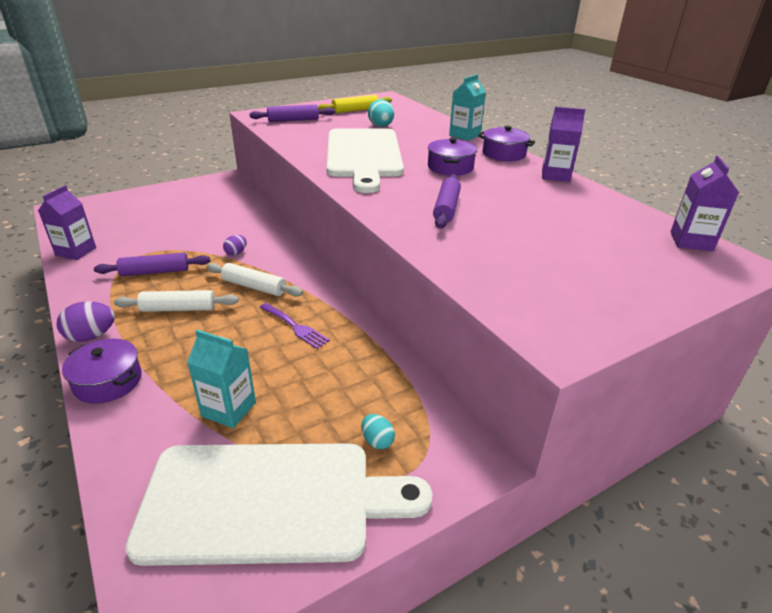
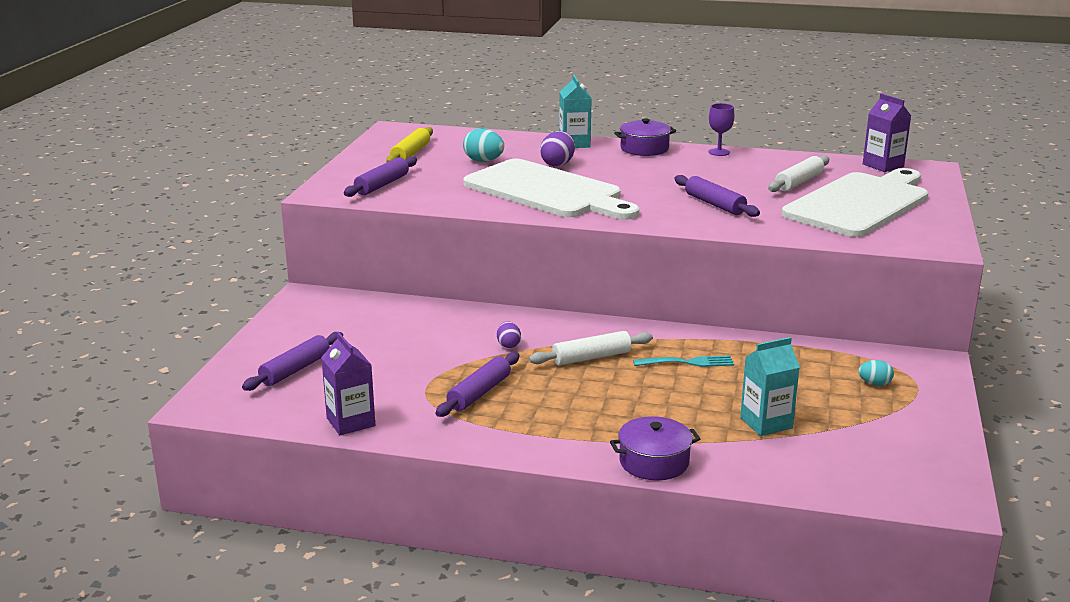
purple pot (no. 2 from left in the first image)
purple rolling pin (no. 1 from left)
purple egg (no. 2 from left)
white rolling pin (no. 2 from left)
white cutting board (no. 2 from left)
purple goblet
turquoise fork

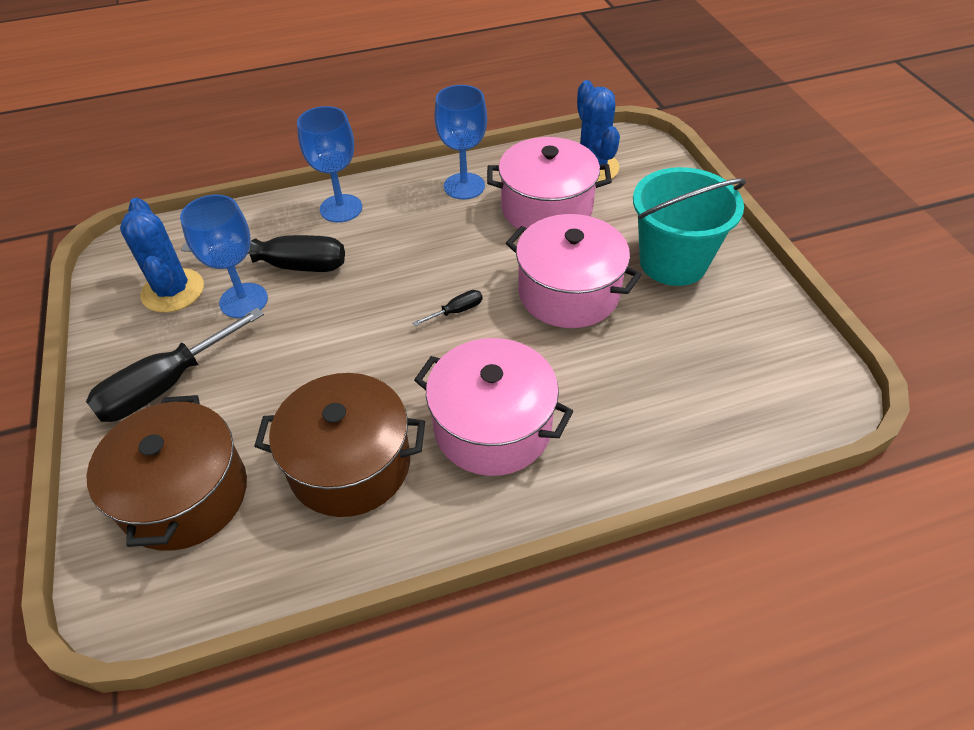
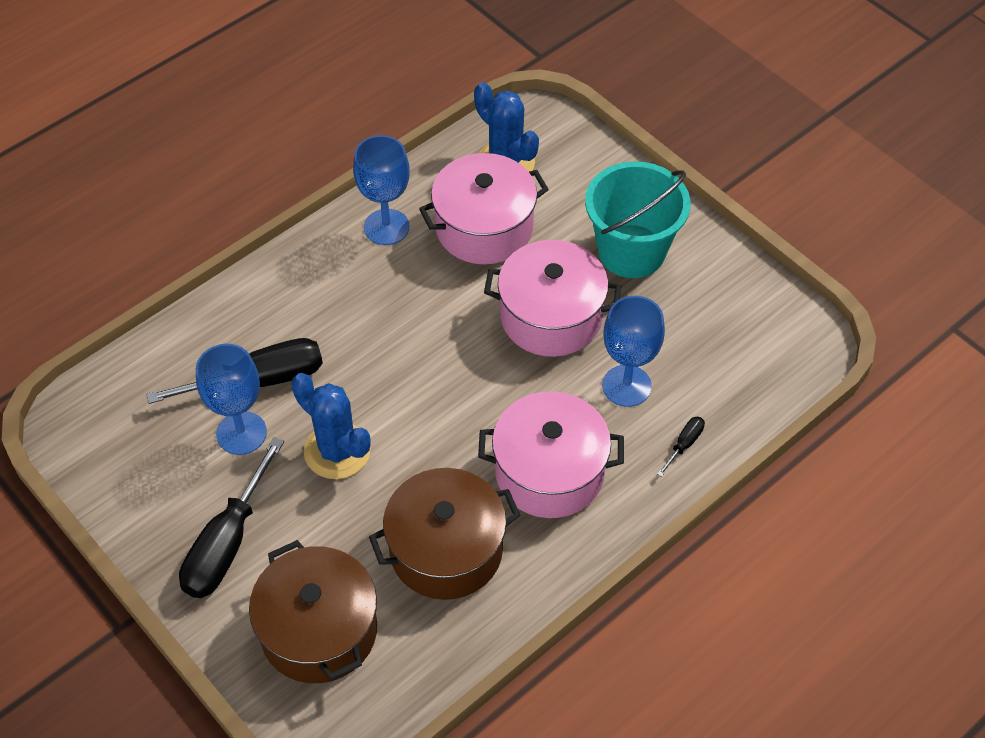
blue cactus (no. 1 from left)
blue goblet (no. 3 from left)
black screwdriver (no. 3 from left)

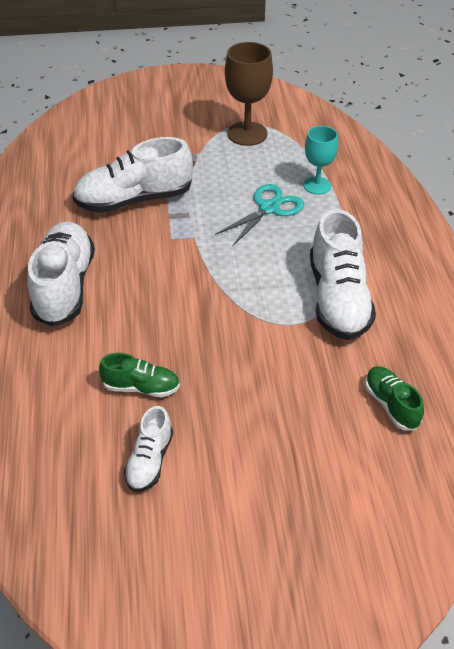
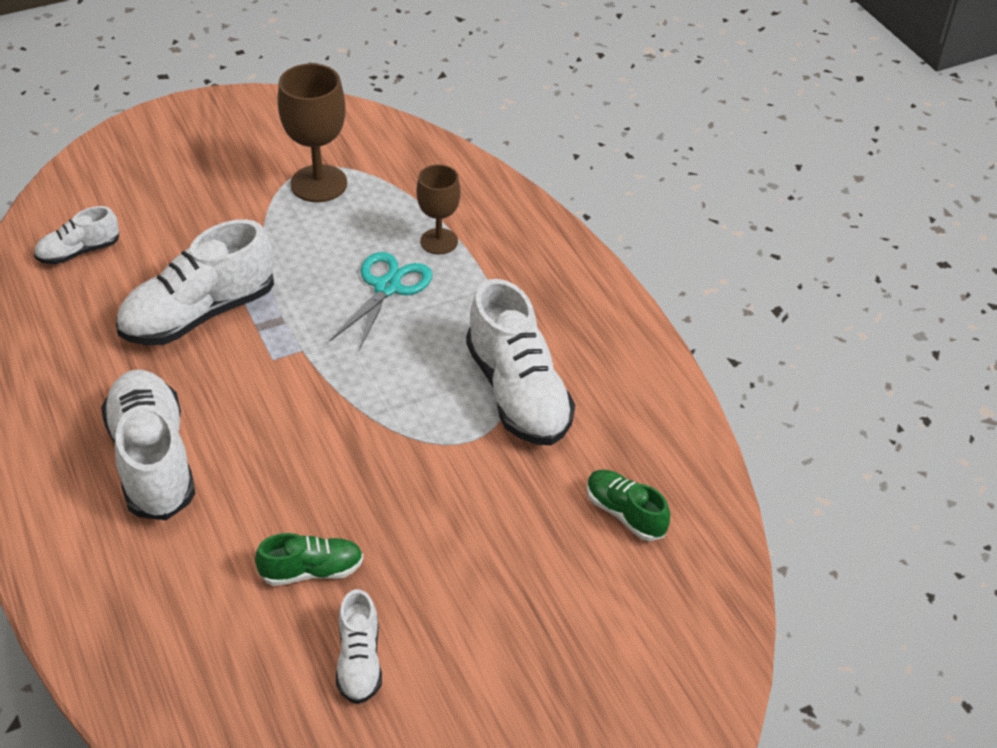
white shoe (no. 1 from left)
brown goblet (no. 2 from left)

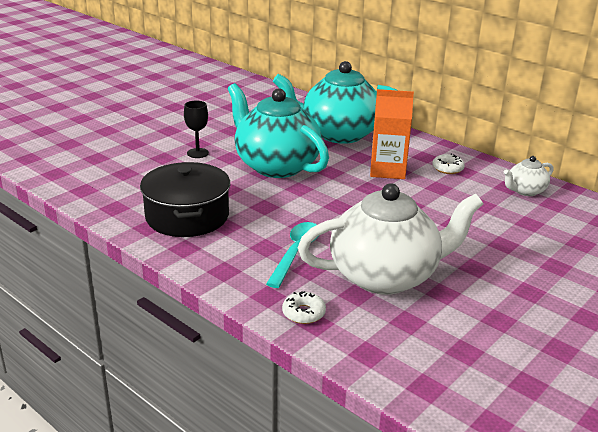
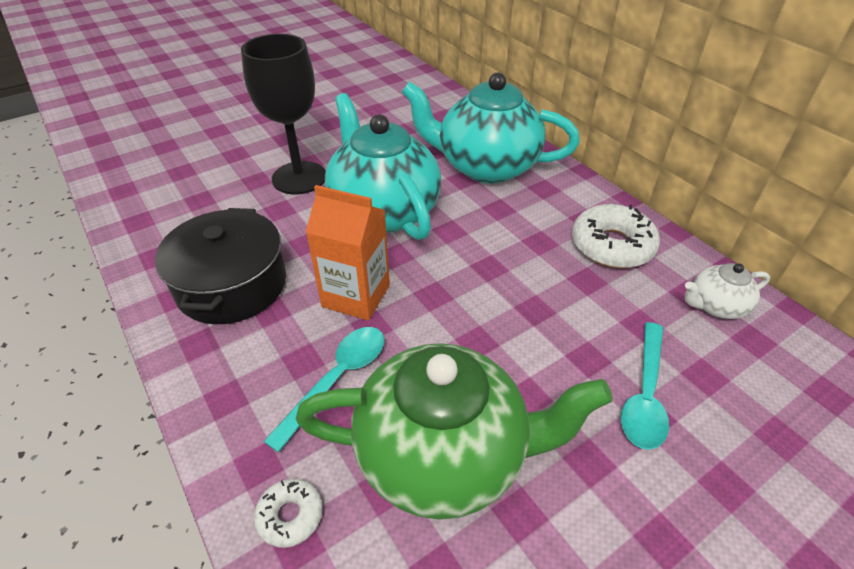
turquoise spoon (no. 2 from left)
orange carton
green teapot
black goblet
white donut (no. 2 from left)

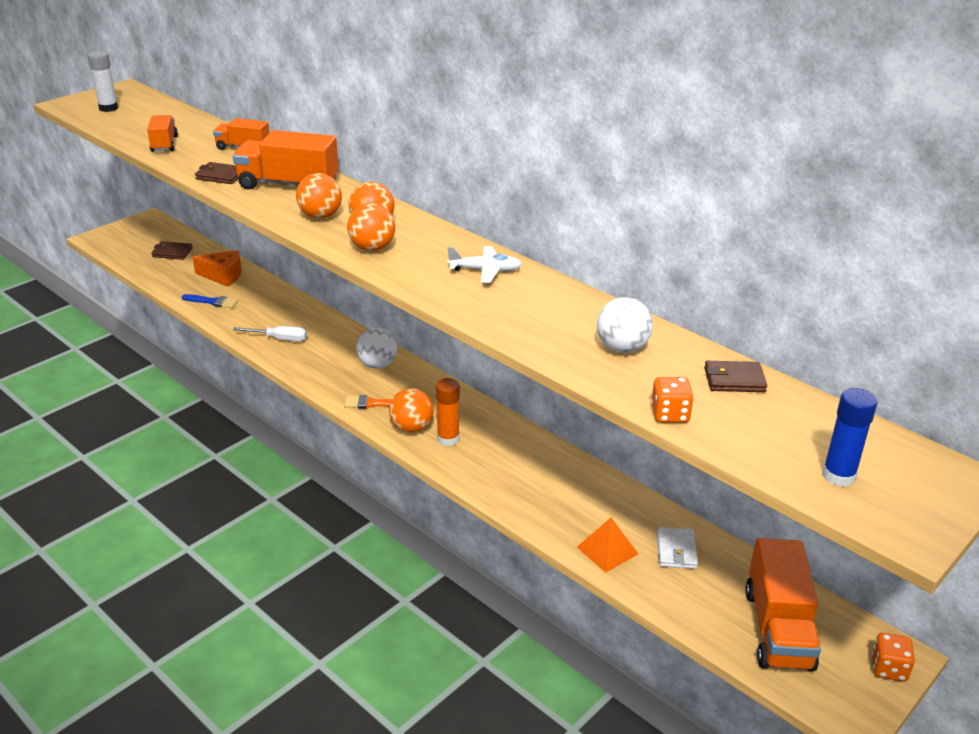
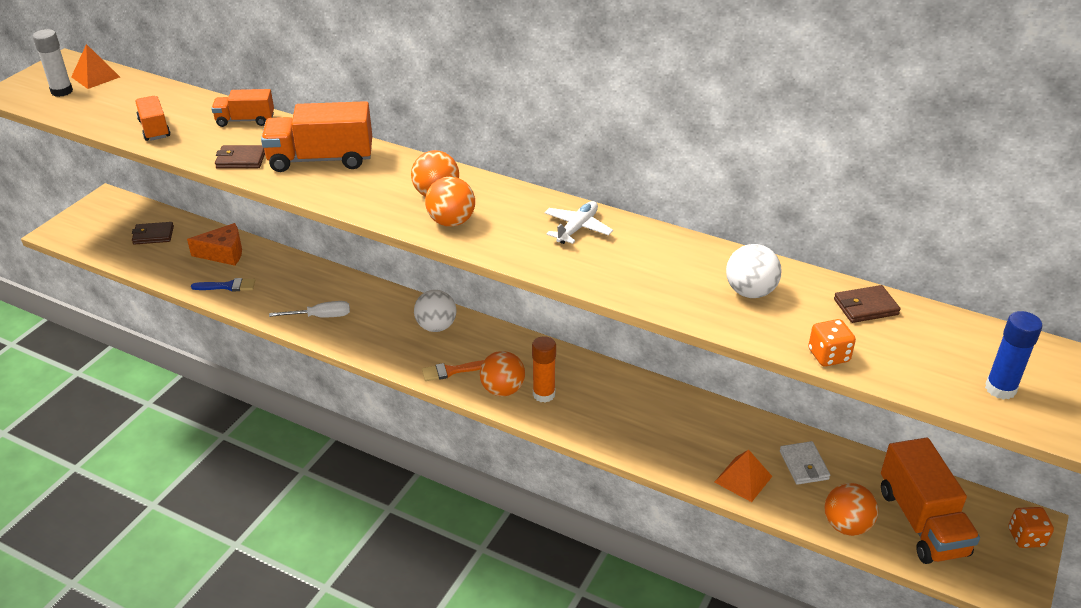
orange pyramid (no. 1 from left)
orange ball (no. 4 from left)
white plane

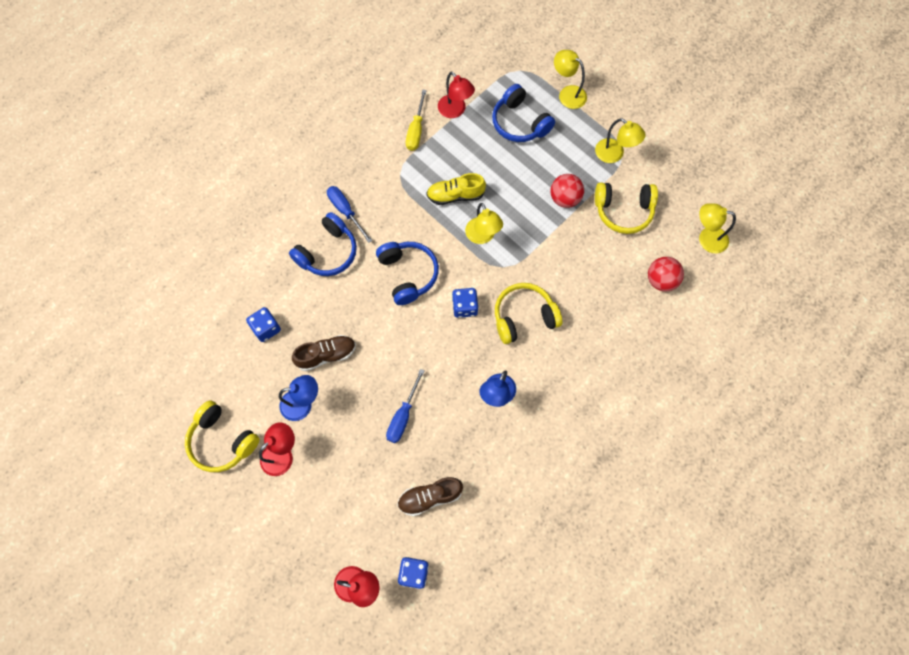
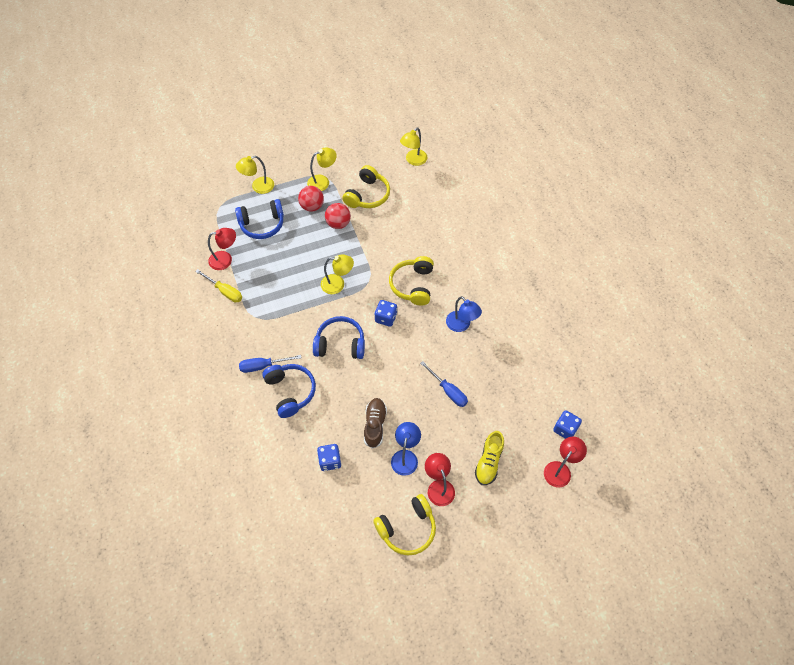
brown shoe (no. 2 from left in the first image)
yellow shoe
red ball (no. 1 from left)

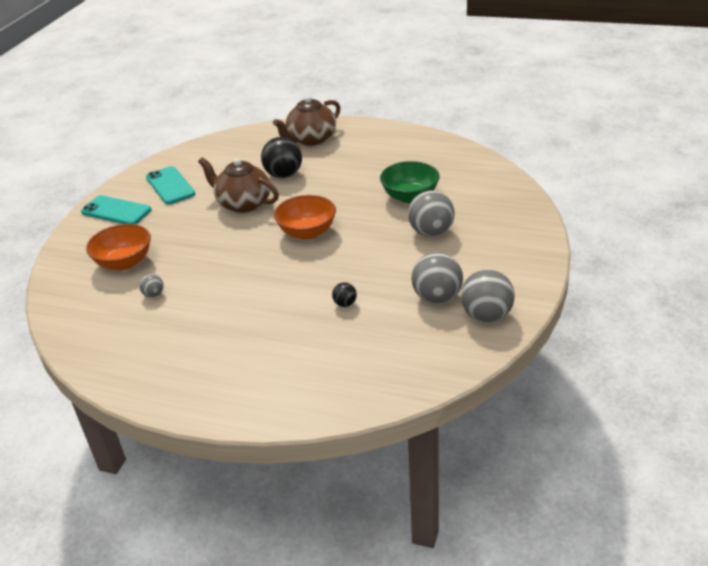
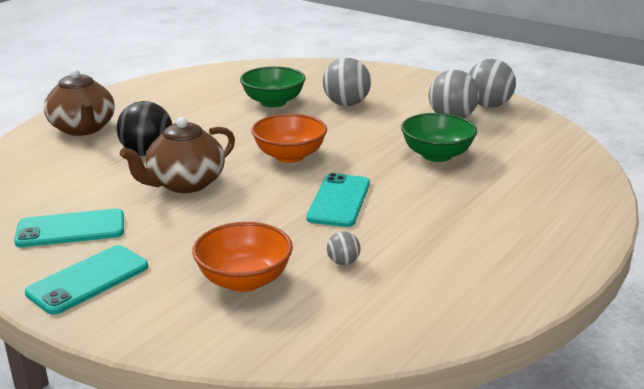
turquoise phone (no. 3 from left)
green bowl (no. 2 from left)

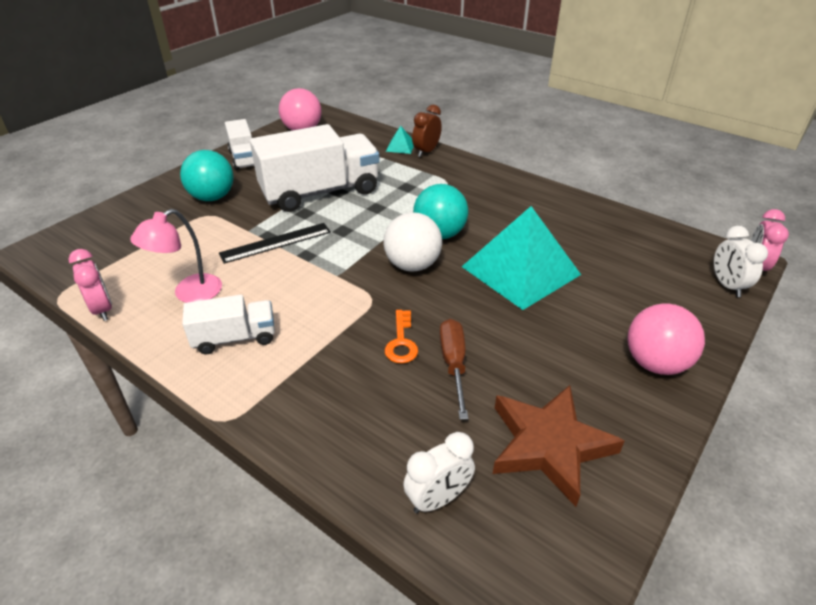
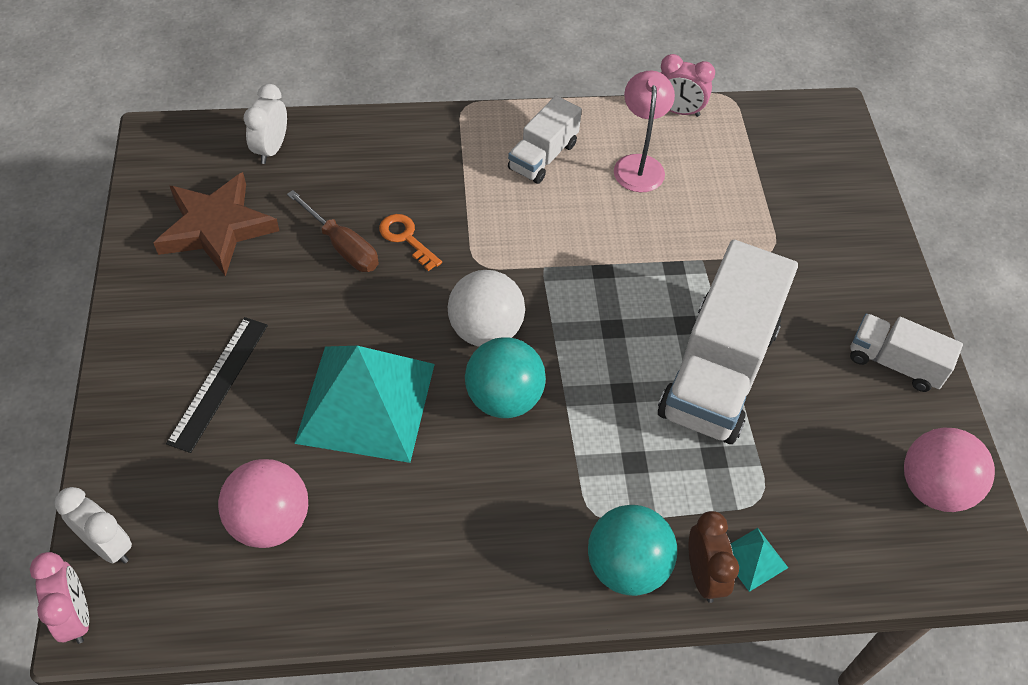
turquoise ball (no. 2 from left)
black ruler
pink ball (no. 1 from left)

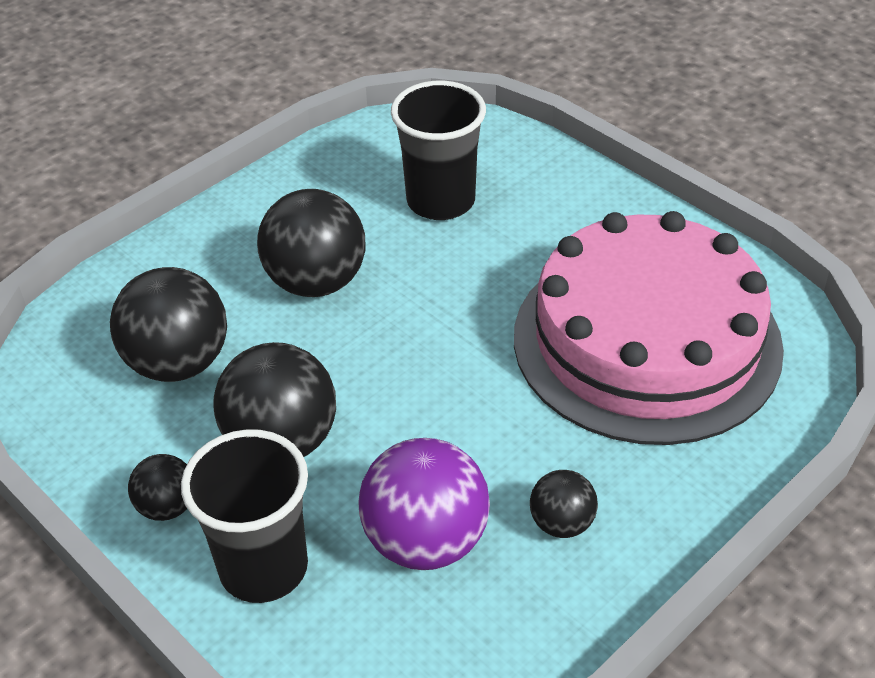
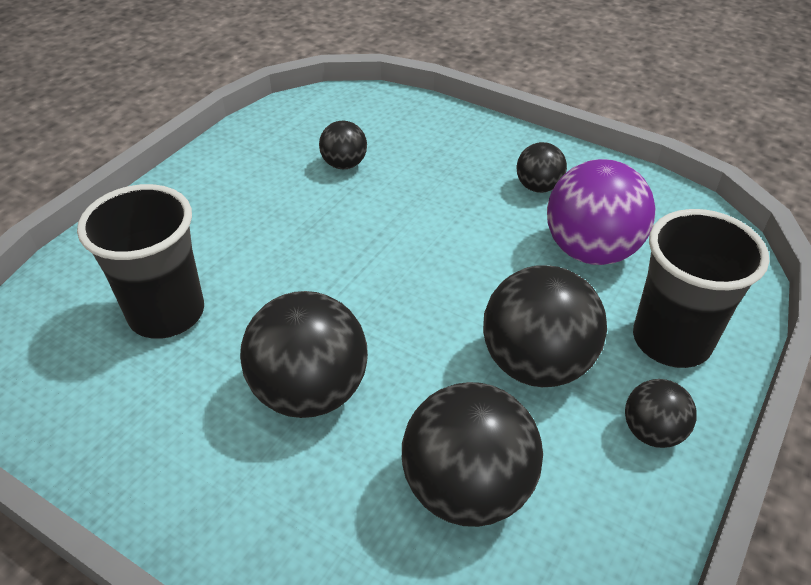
black ball (no. 2 from left)

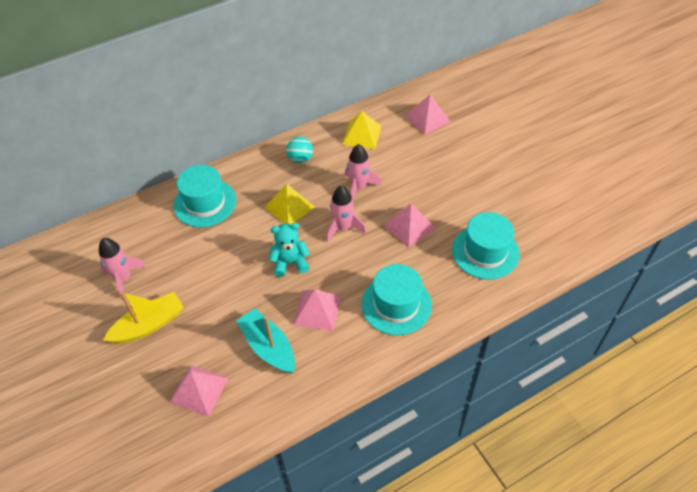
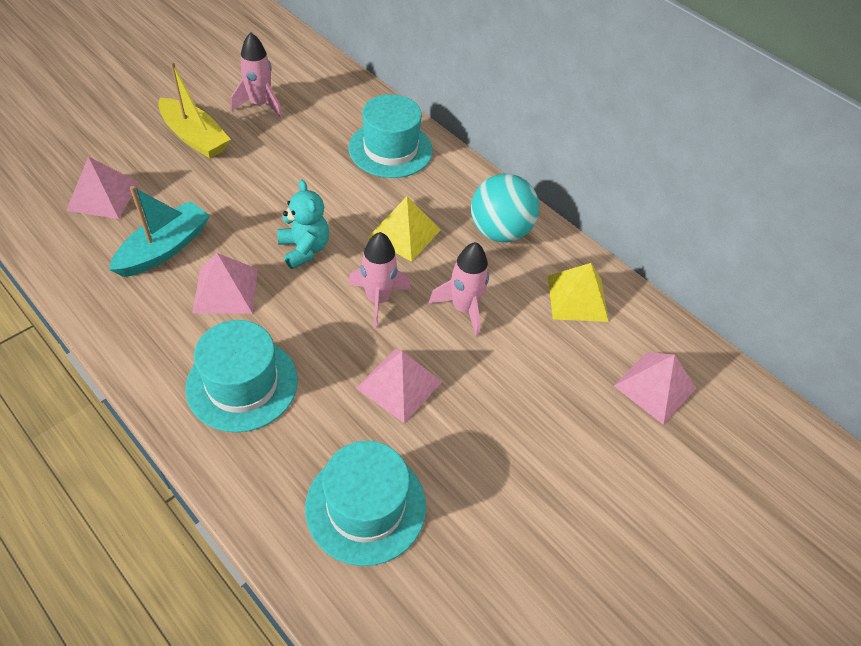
turquoise ball

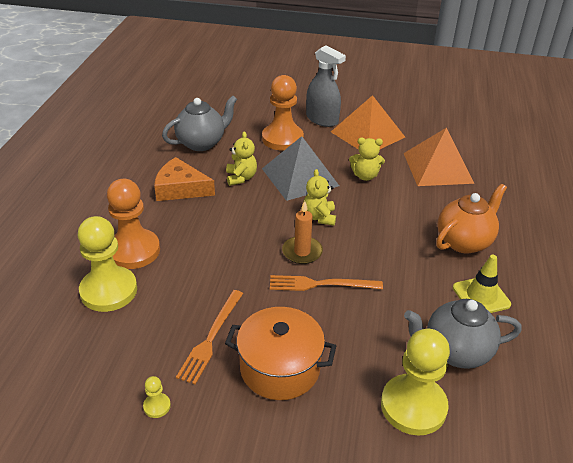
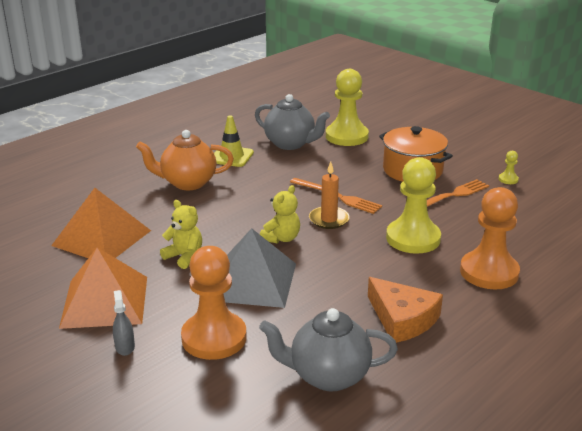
yellow teddy bear (no. 1 from left in the first image)
yellow pawn (no. 2 from left)
grey spray bottle

